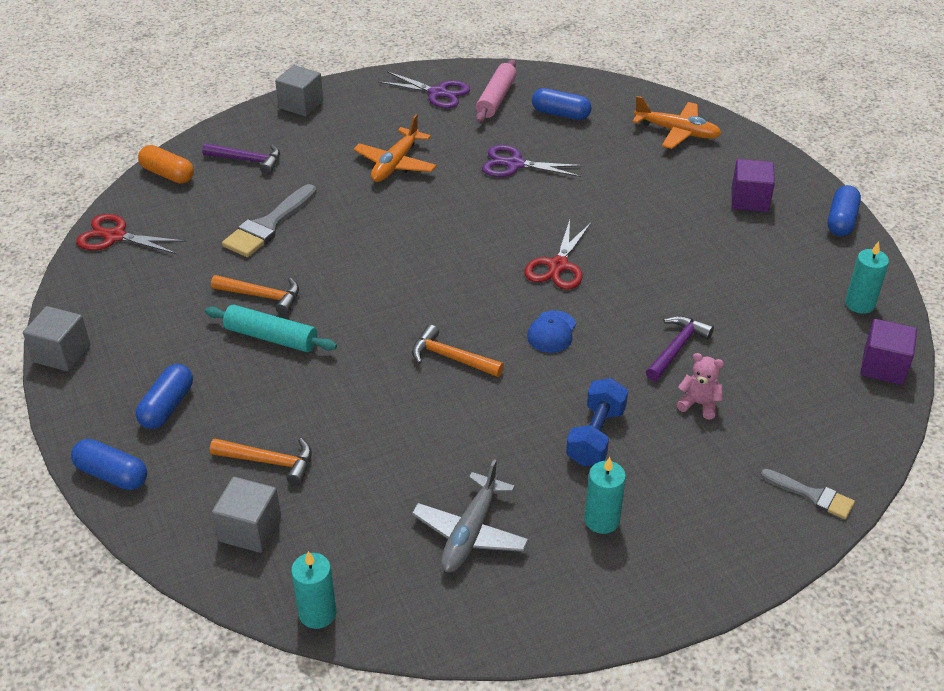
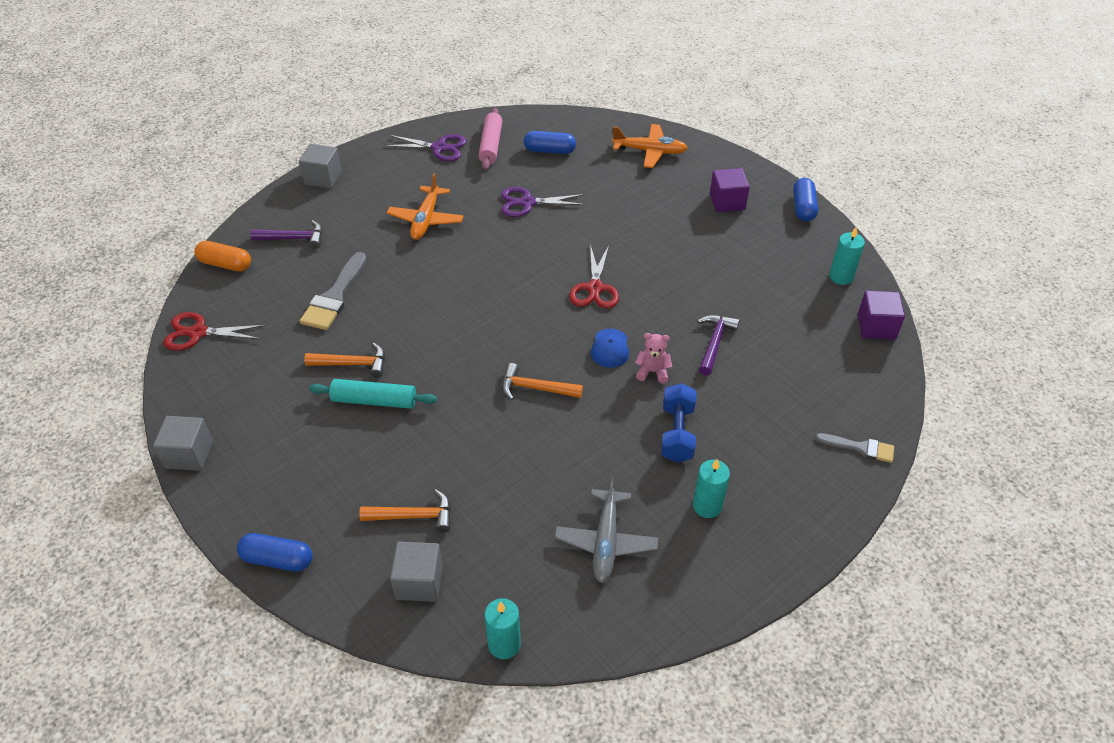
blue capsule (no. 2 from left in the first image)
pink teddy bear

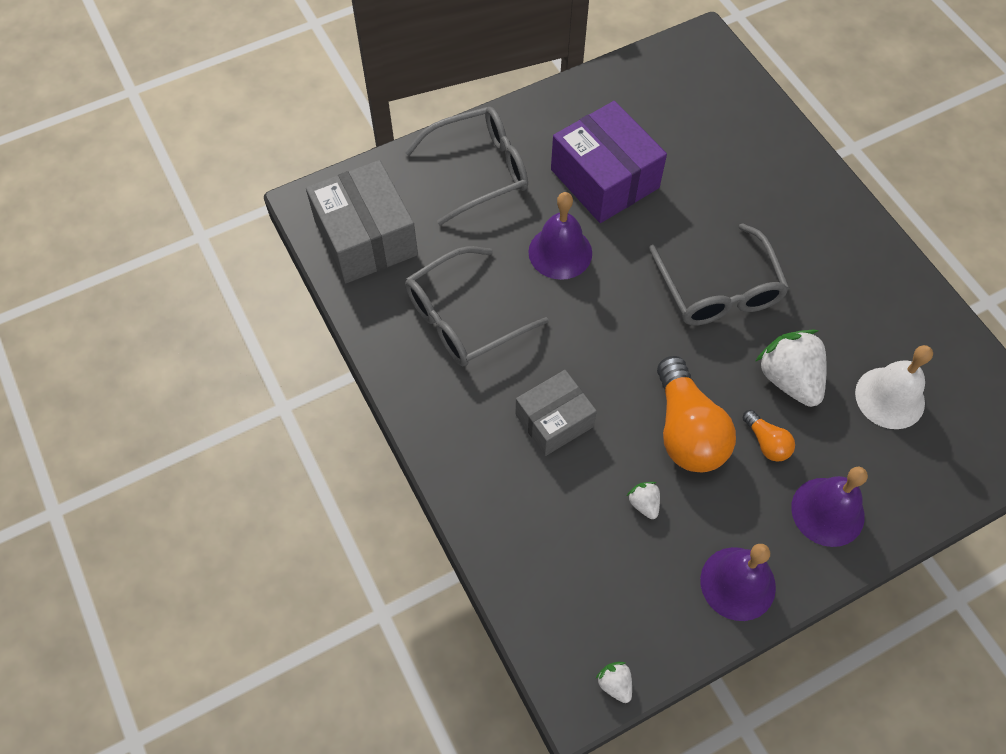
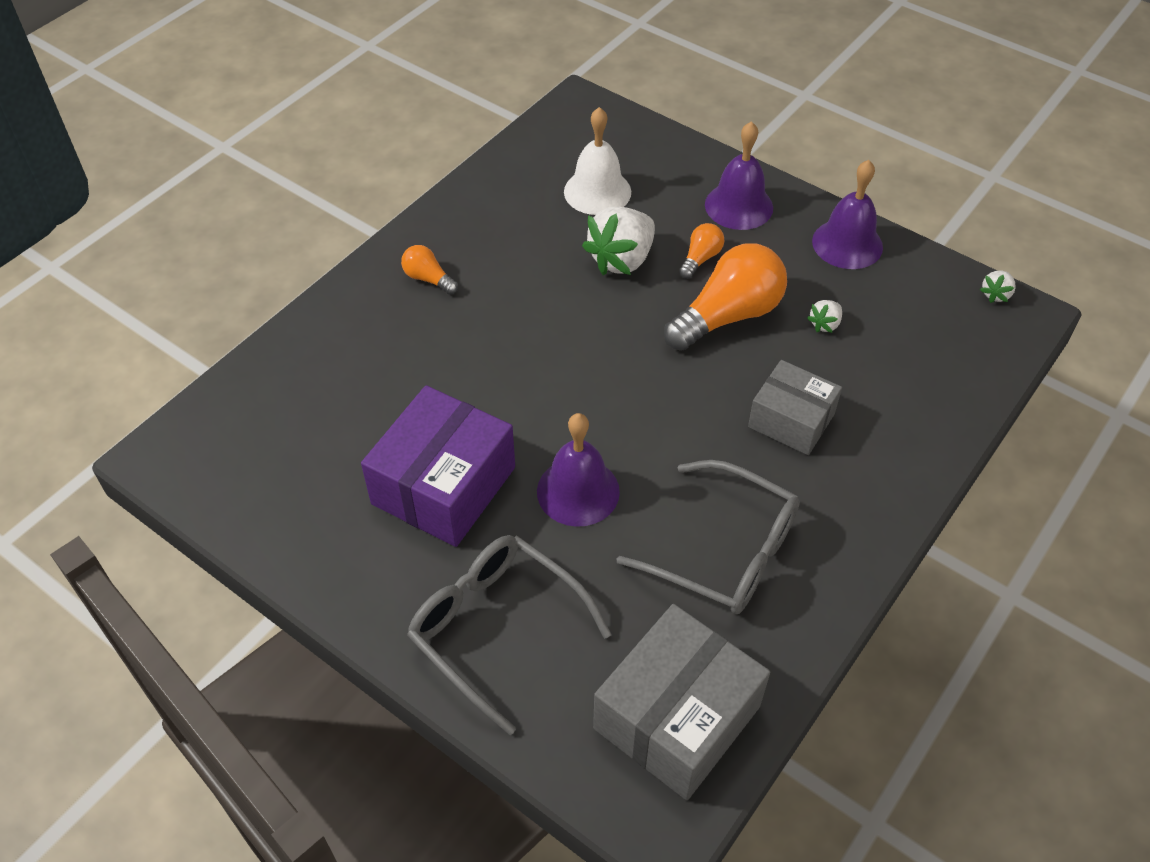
grey glasses (no. 3 from left in the first image)
orange light bulb (no. 1 from left)

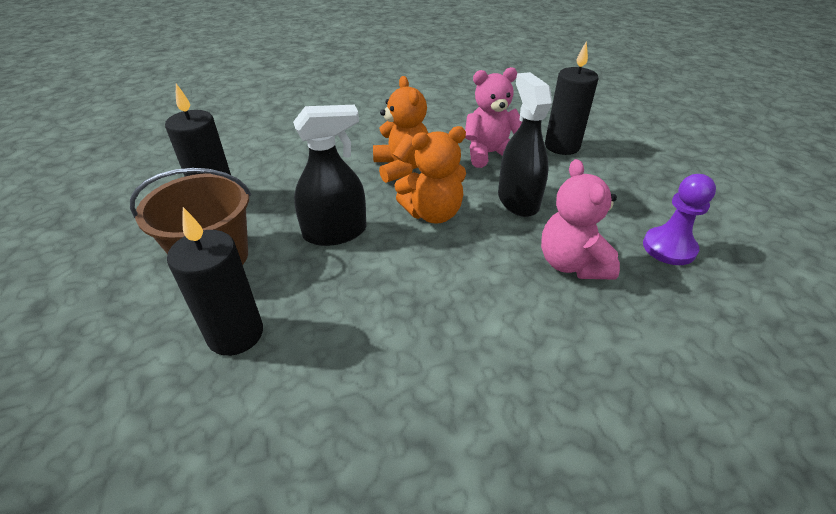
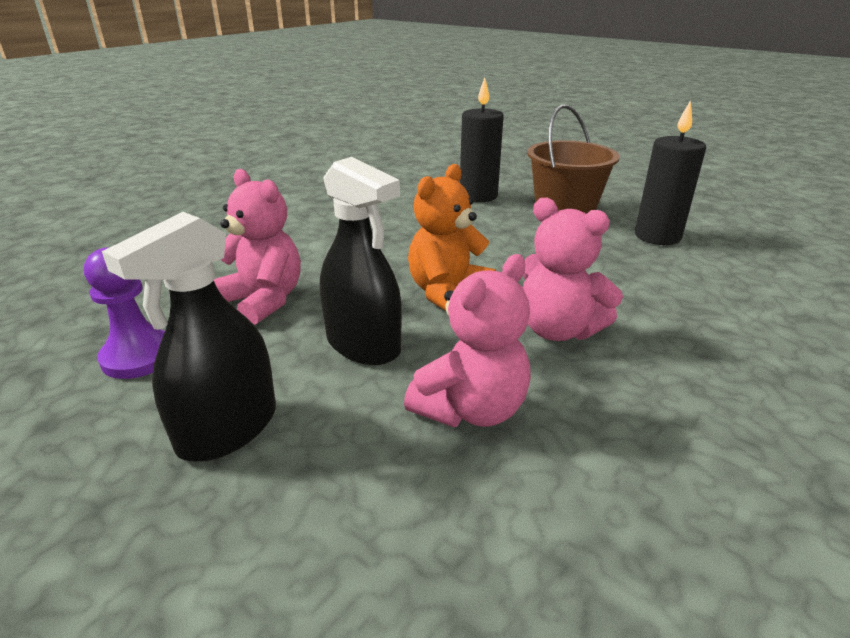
black candle (no. 3 from left in the first image)
black spray bottle (no. 1 from left)
pink teddy bear (no. 3 from left)

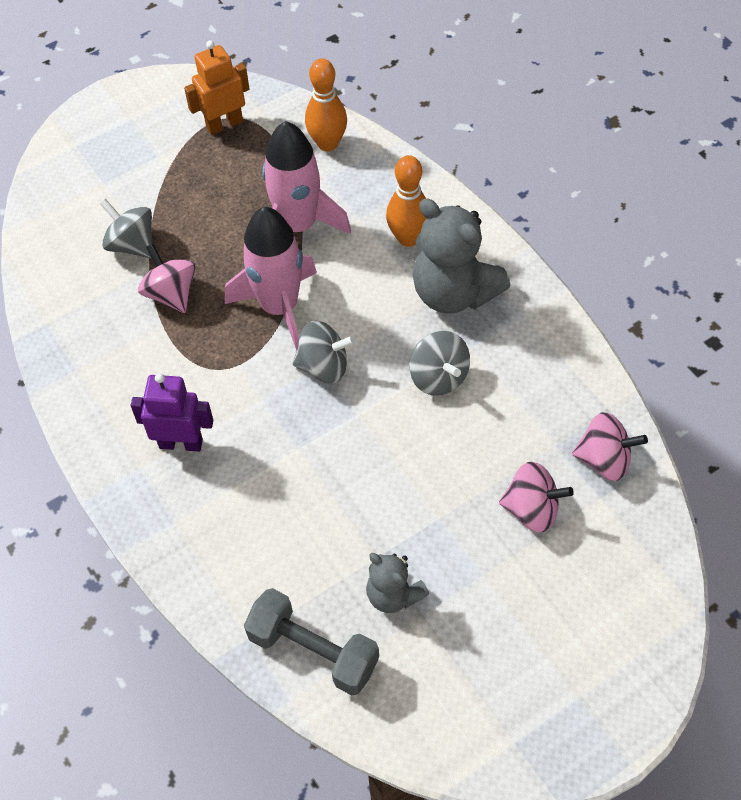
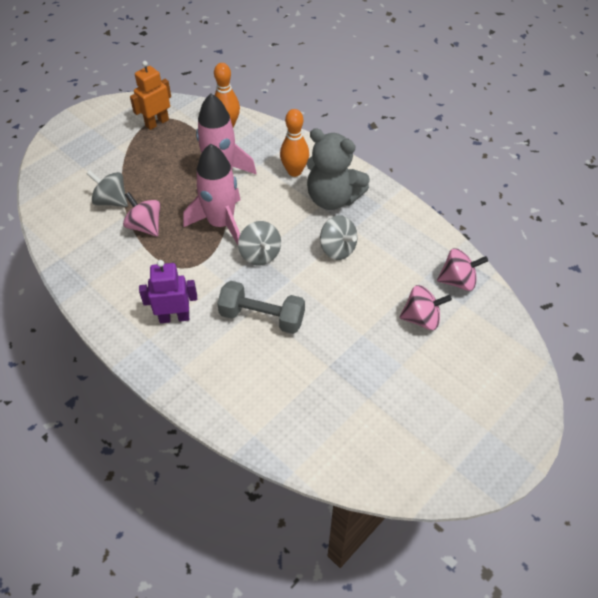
grey teddy bear (no. 1 from left in the first image)
grey dumbbell
grey spinning top (no. 2 from left)

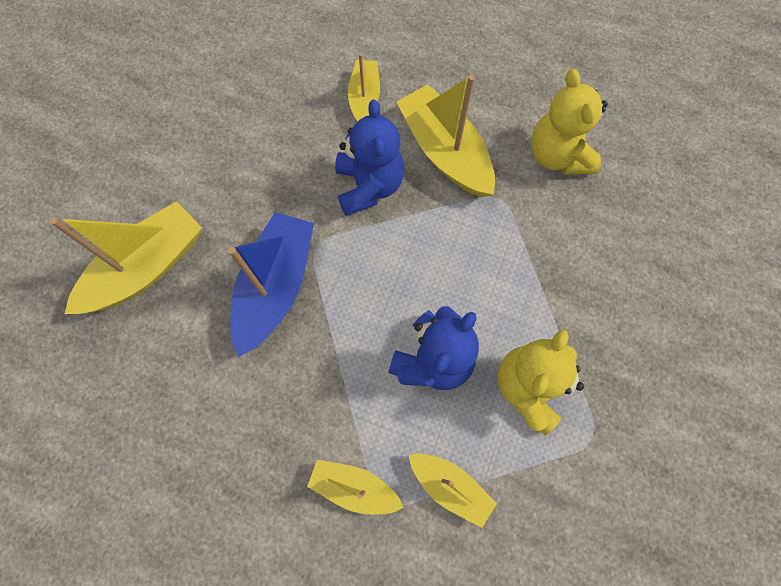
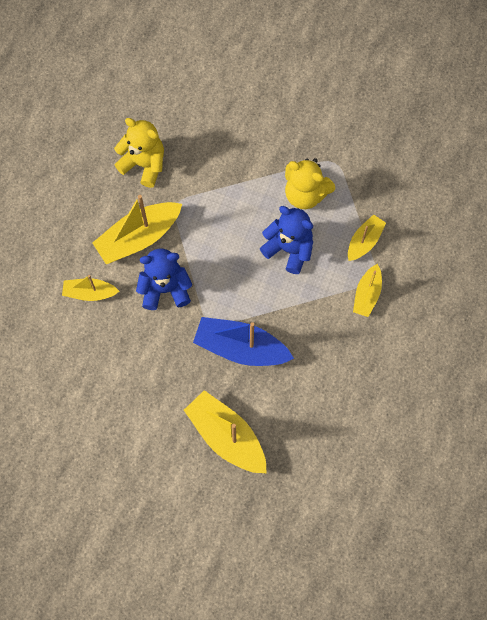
yellow teddy bear (no. 1 from left)

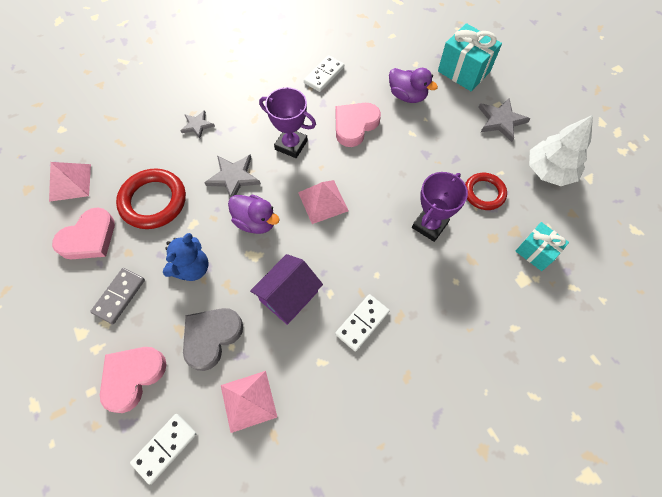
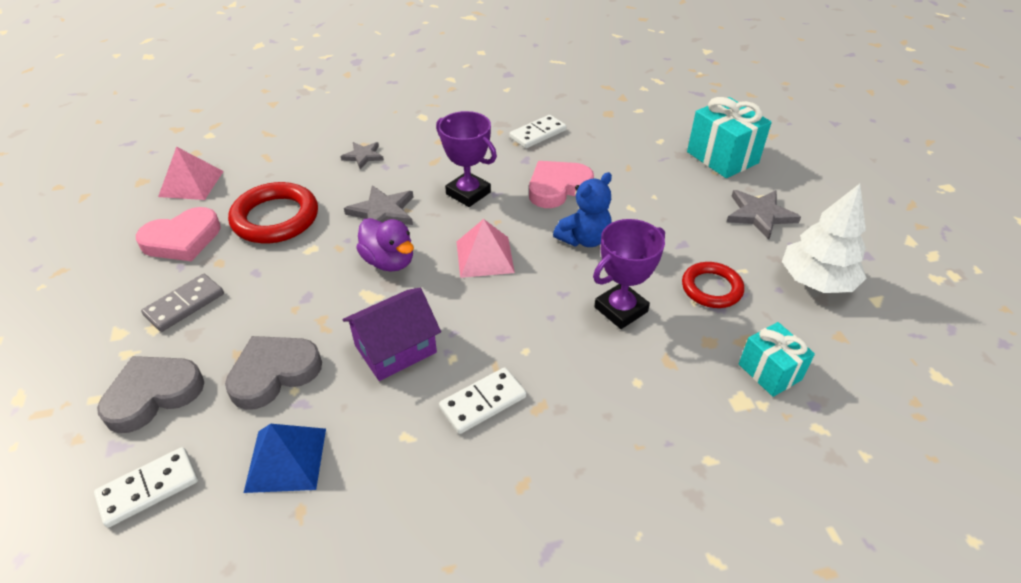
purple duck (no. 2 from left in the first image)
blue teddy bear
grey heart (no. 1 from left)
blue pyramid

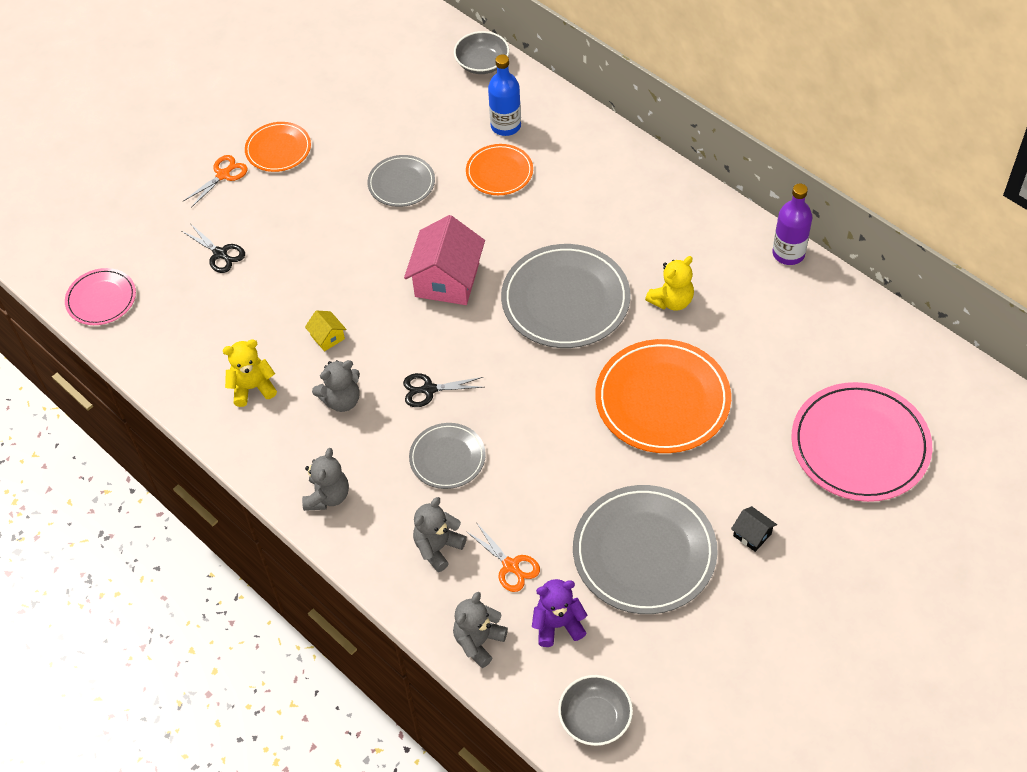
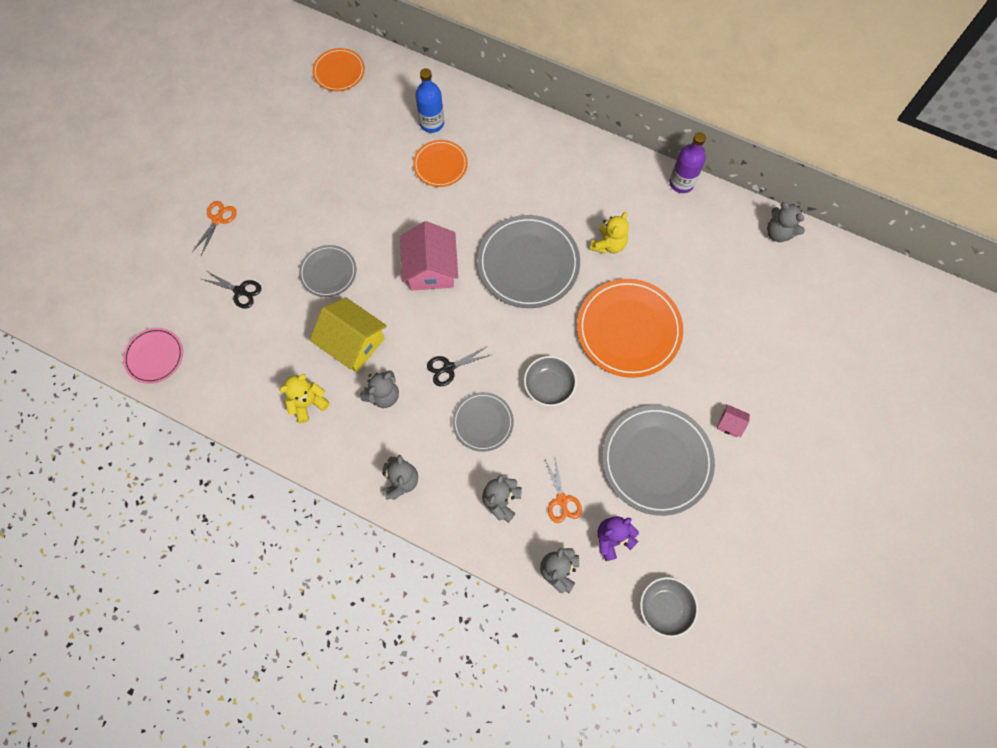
pink plate (no. 2 from left in the first image)
grey teddy bear (no. 5 from left)
orange plate (no. 1 from left)
grey plate (no. 1 from left)
grey bowl (no. 1 from left)
pink house (no. 2 from left)
orange scissors (no. 2 from left)
yellow house

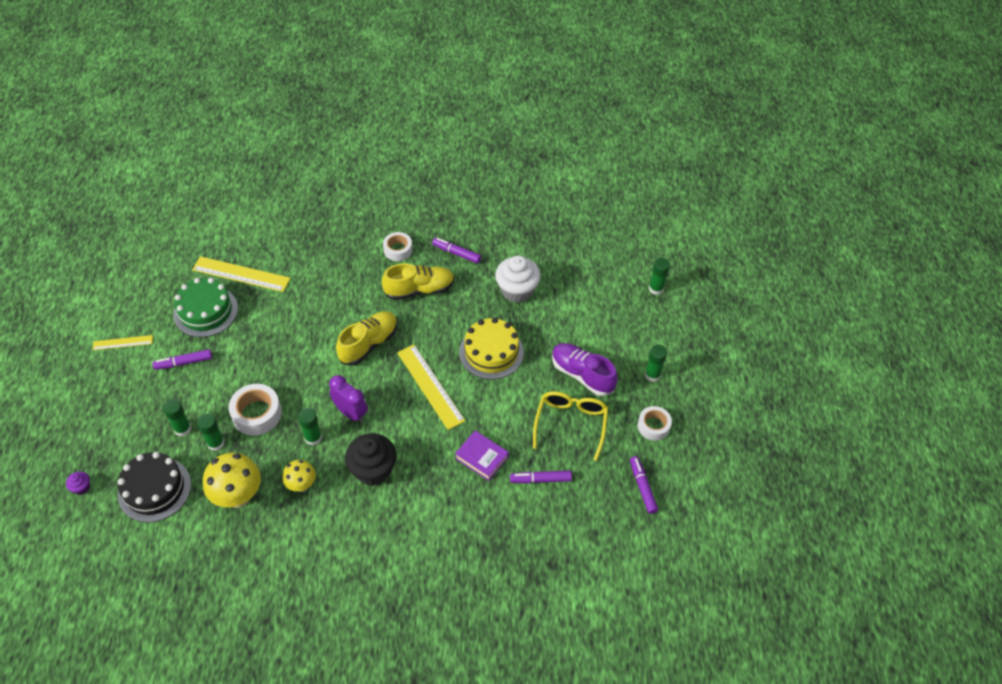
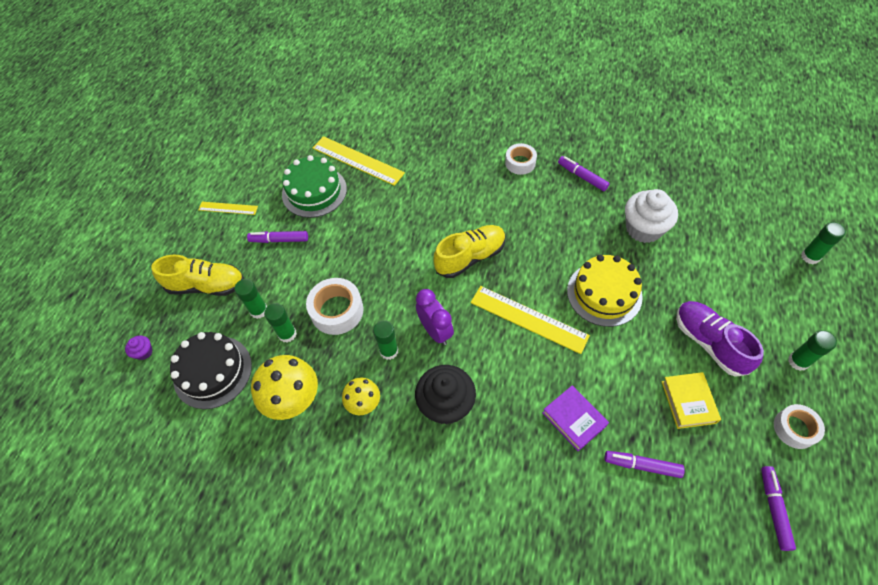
yellow shoe (no. 1 from left)
yellow book
yellow ruler (no. 3 from left)

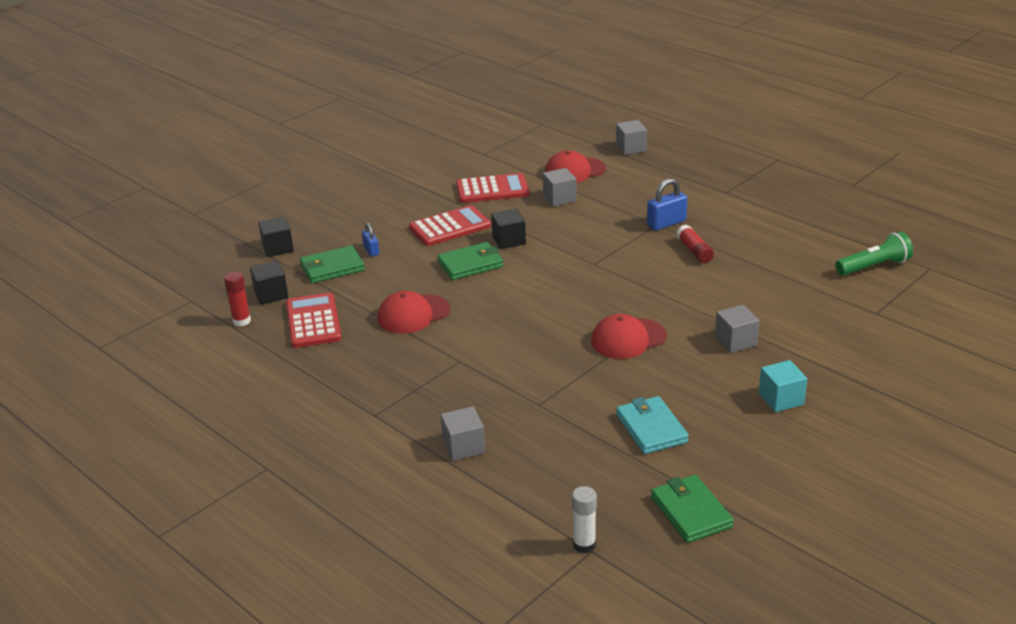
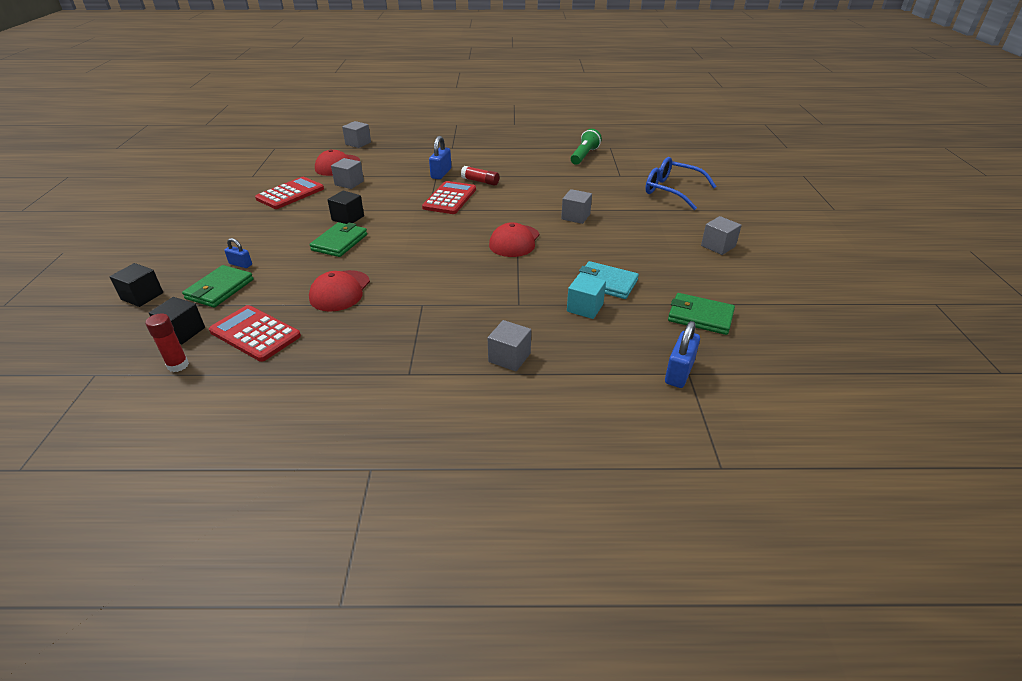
blue glasses
grey cube (no. 5 from left)
red calculator (no. 3 from left)
turquoise cube
blue padlock (no. 3 from left)

